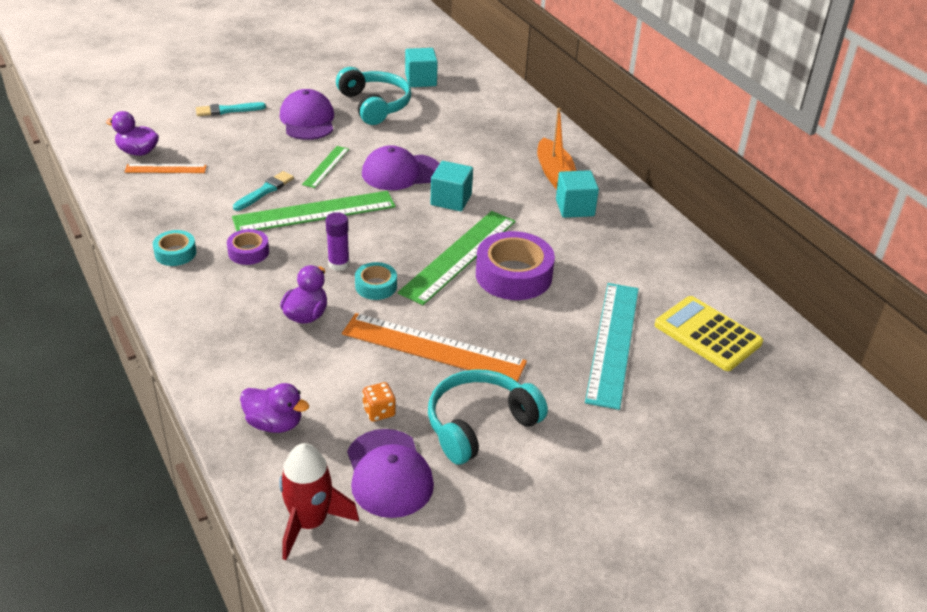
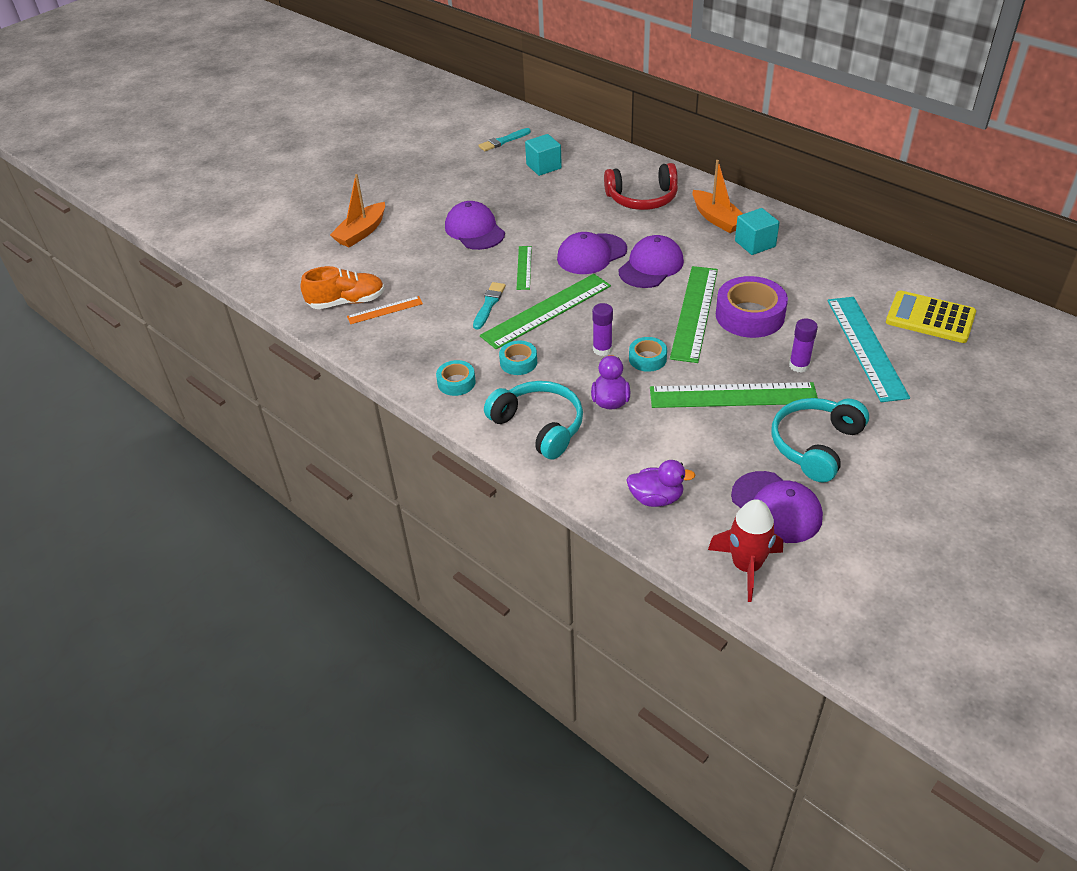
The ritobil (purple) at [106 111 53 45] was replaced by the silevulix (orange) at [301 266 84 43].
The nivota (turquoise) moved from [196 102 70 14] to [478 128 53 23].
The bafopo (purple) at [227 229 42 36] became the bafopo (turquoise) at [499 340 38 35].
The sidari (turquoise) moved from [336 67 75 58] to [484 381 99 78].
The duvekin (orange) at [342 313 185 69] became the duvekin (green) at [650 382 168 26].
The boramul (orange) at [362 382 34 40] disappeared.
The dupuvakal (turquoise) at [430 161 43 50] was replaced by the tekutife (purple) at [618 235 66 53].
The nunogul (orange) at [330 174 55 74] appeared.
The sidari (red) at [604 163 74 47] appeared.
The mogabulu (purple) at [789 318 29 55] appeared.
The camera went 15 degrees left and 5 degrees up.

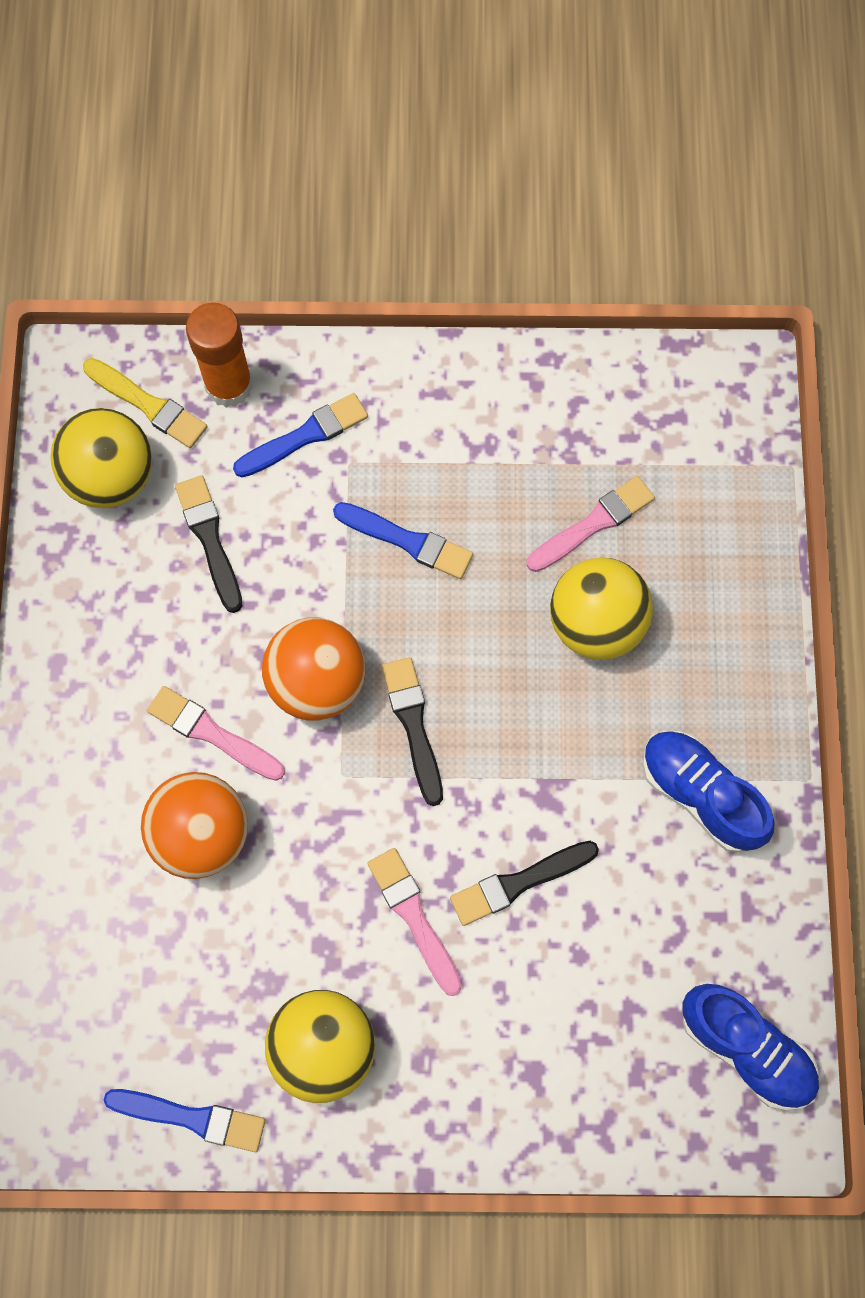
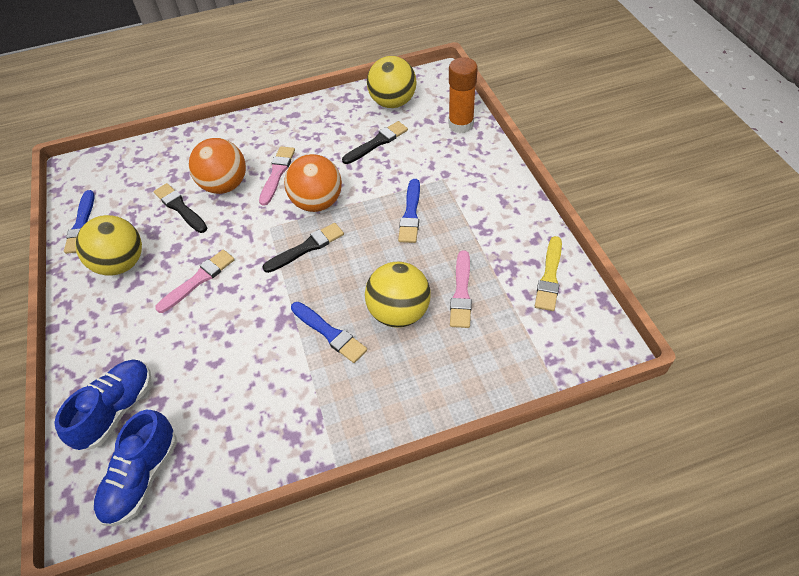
The nivota (yellow) moved from [83 358 125 90] to [535 236 27 75].
The nivota (blue) moved from [233 393 135 84] to [291 302 76 61].
The nivota (black) moved from [450 841 149 85] to [154 183 53 50].
The nivota (pink) at [526 476 129 96] turned 60 degrees clockwise.
The silevulix (blue) moved from [642 731 133 121] to [54 359 97 91].
The camera went 75 degrees right and 20 degrees down.

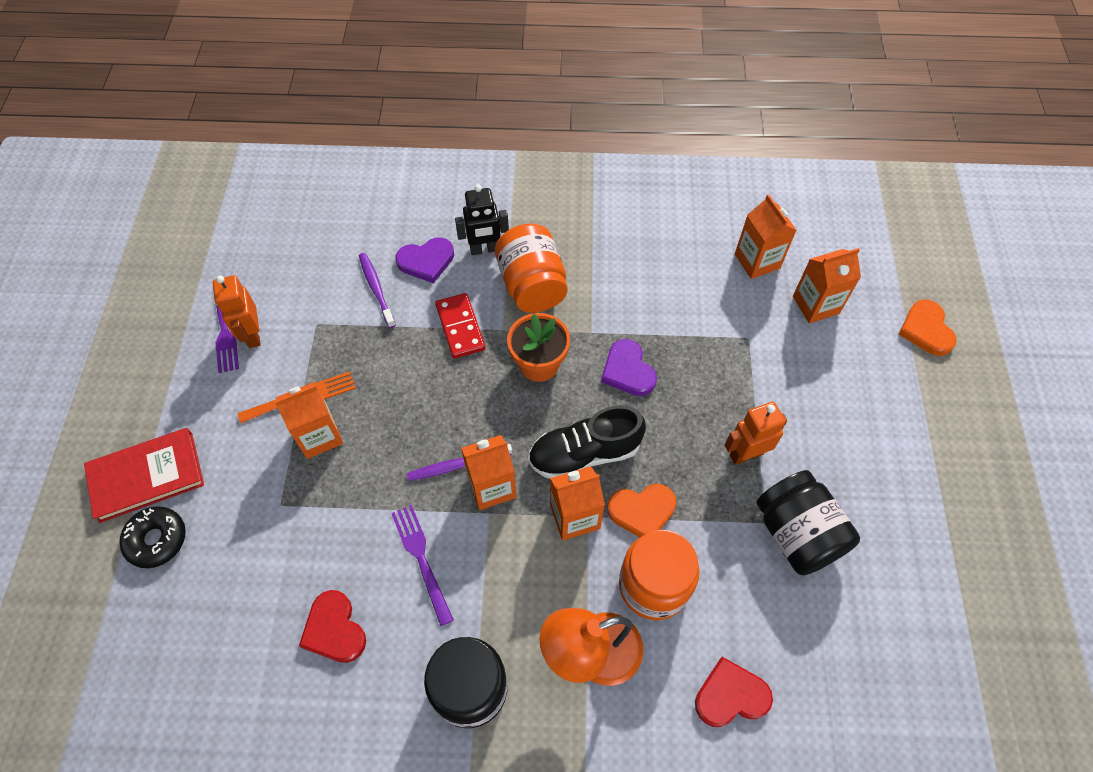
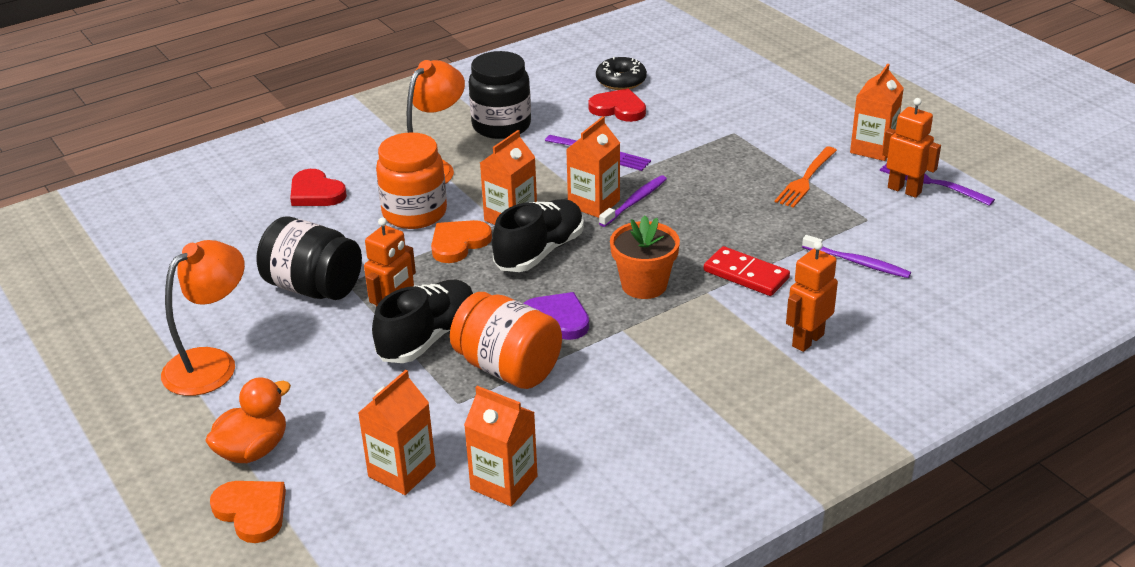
The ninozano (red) at [84 428 120 95] disappeared.
The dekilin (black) moved from [119 507 67 61] to [596 57 51 33].
The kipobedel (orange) moved from [274 382 69 77] to [850 64 54 97].
The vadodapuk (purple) at [395 237 59 46] disappeared.
The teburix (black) at [455 184 54 71] became the teburix (orange) at [786 241 52 111].
The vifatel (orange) moved from [495 224 73 89] to [450 292 112 97].
The vadodapuk (red) at [695 657 78 70] turned 90 degrees clockwise.
The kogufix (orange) at [161 240 84 156] appeared.
The ritobil (orange) at [205 377 86 86] appeared.
The silevulix (black) at [372 280 102 83] appeared.
The camera went 145 degrees right and 25 degrees down.

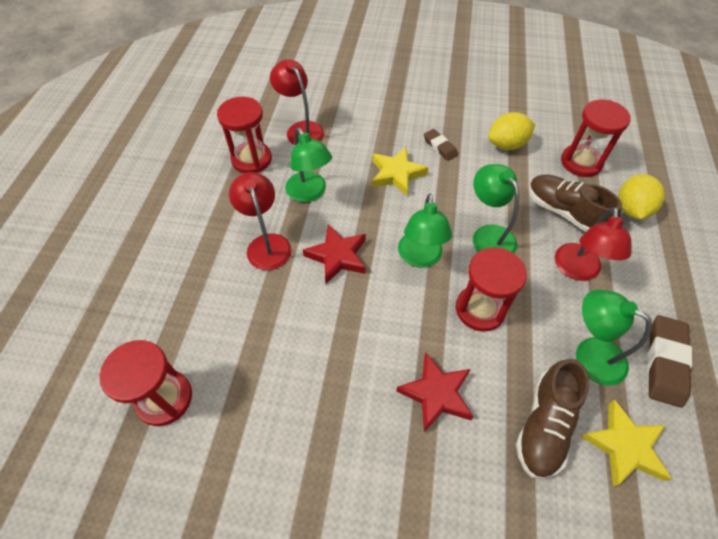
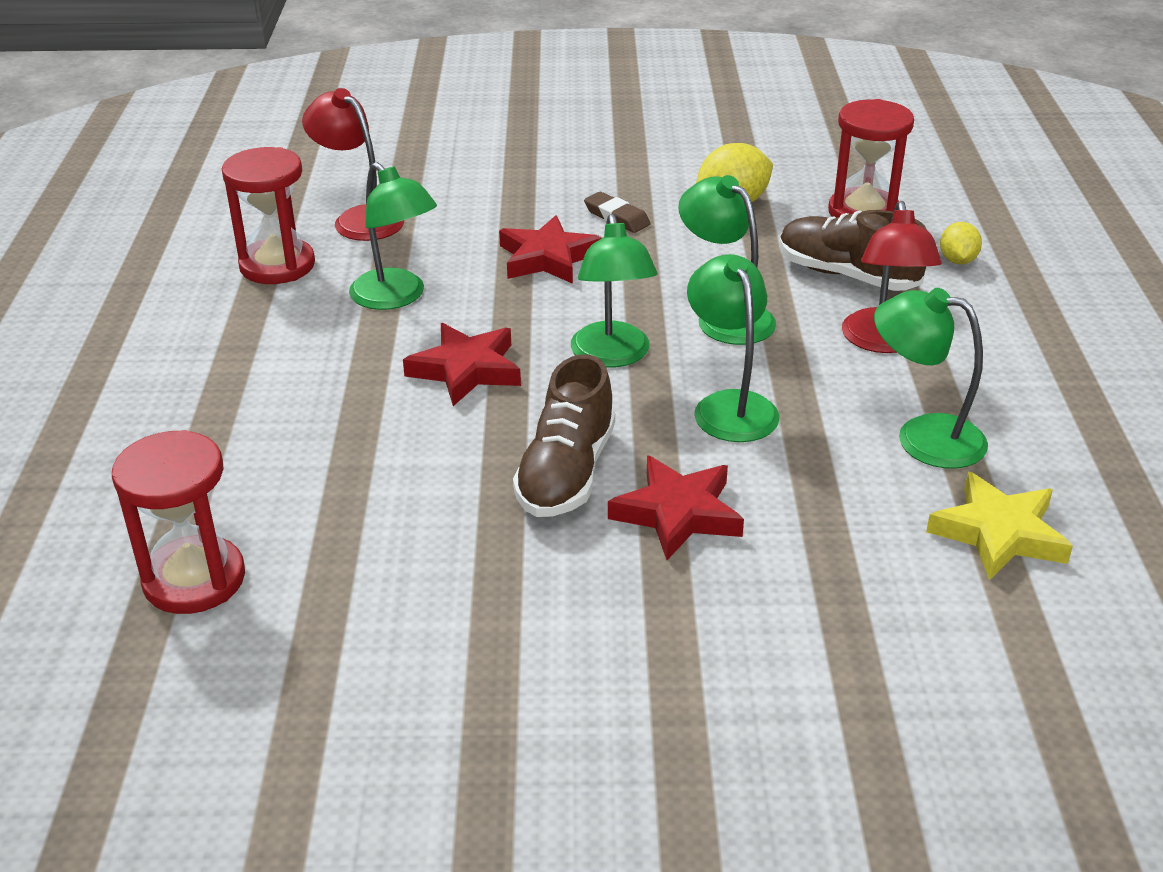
The kogufix (red) at [229 172 63 98] disappeared.
The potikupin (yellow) at [372 147 57 49] became the potikupin (red) at [499 215 103 69].
The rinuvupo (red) at [456 247 71 84] was replaced by the kogufix (green) at [687 254 92 188].
The silevulix (brown) moved from [516 359 74 120] to [513 354 102 163].
The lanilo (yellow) at [618 174 47 45] changed to 0.60 times the size.
The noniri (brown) at [647 315 46 93] disappeared.
The camera went 10 degrees left and 20 degrees down.

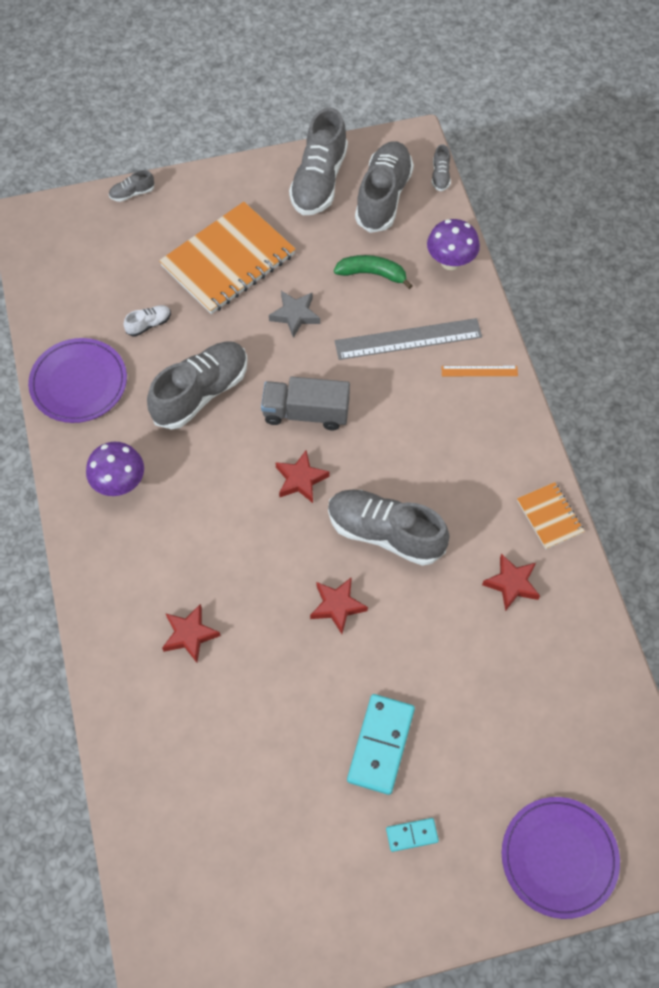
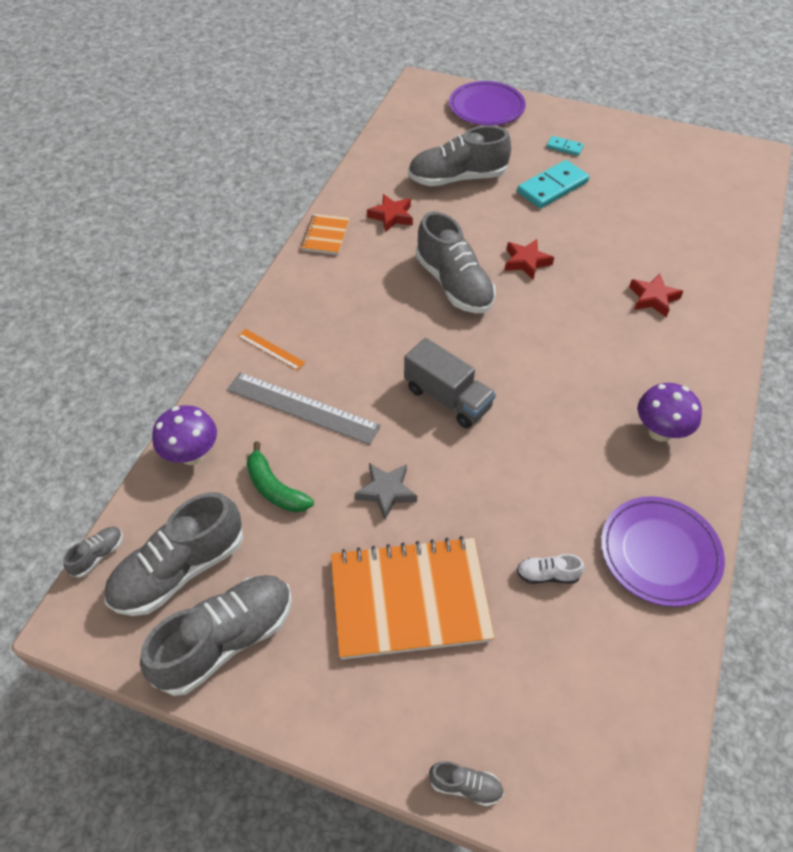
The silevulix (grey) moved from [147 341 100 89] to [408 126 103 60].
The potikupin (red) at [275 450 55 53] disappeared.
The camera went 145 degrees left and 10 degrees down.

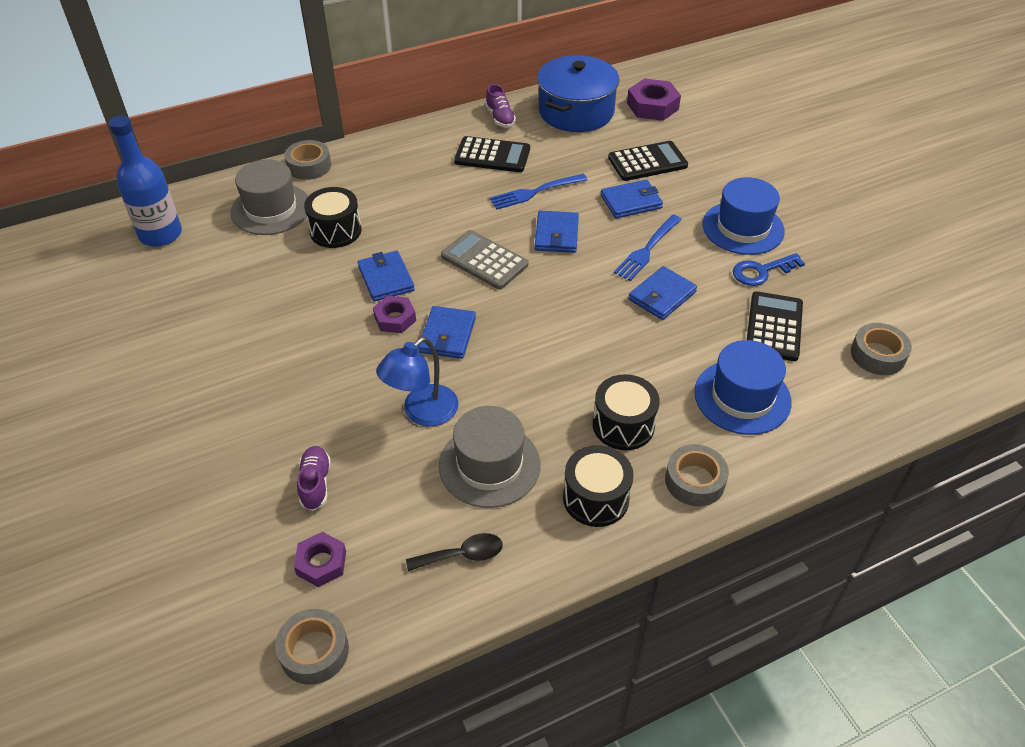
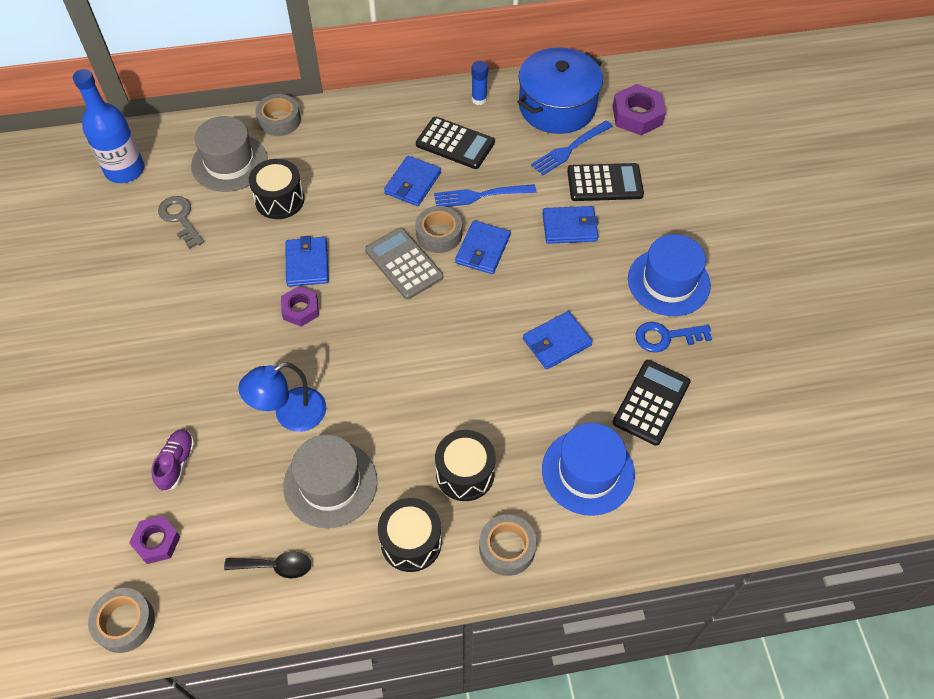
The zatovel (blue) moved from [418 306 58 53] to [384 156 57 50].
The silevulix (purple) at [485 84 31 43] was replaced by the mogabulu (blue) at [472 61 16 44].
The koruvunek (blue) moved from [614 215 68 66] to [531 120 82 56].
The bafopo (grey) moved from [851 323 61 52] to [415 206 47 47].
The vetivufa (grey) at [158 196 46 53] appeared.
The camera went 15 degrees right and 10 degrees up.

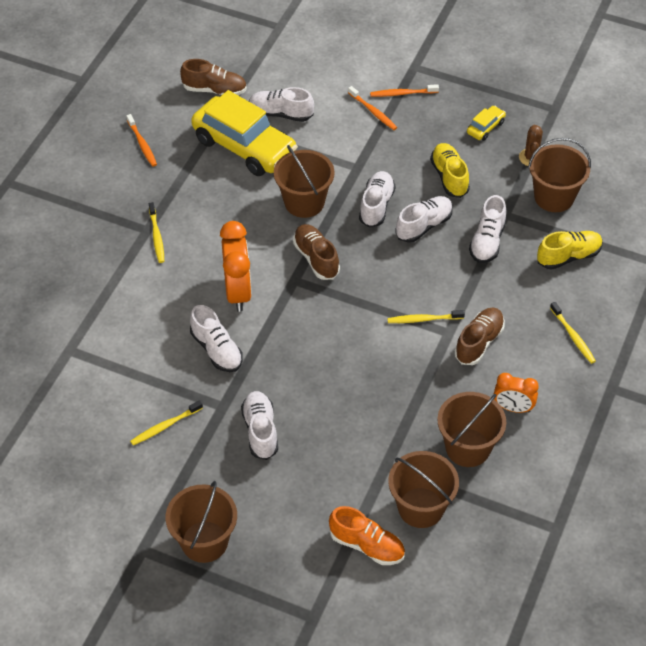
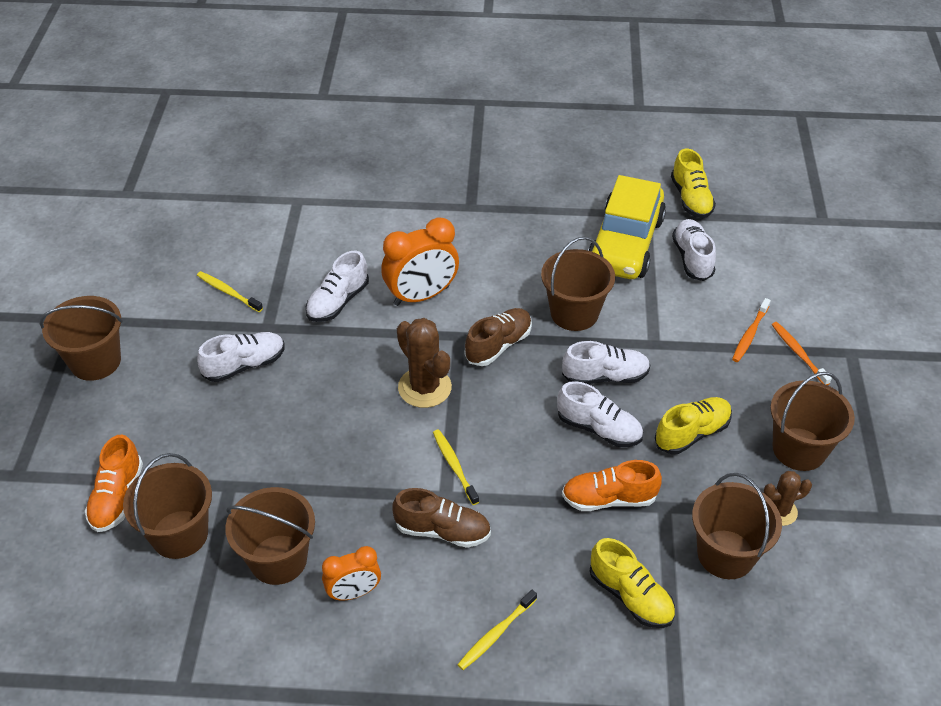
The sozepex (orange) at [127 114 30 53] disappeared.
The sozepex (yellow) at [149 202 15 61] disappeared.
The silevulix (brown) at [180 59 67 36] became the silevulix (yellow) at [671 149 45 69].
The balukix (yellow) at [467 106 39 35] was replaced by the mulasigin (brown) at [770 372 85 99].
The silevulix (white) at [469 195 38 68] became the silevulix (orange) at [562 460 100 51].
The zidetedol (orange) at [494 373 45 40] turned 105 degrees counterclockwise.
The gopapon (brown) at [397 318 55 90] appeared.
The camera went 70 degrees right and 5 degrees down.

